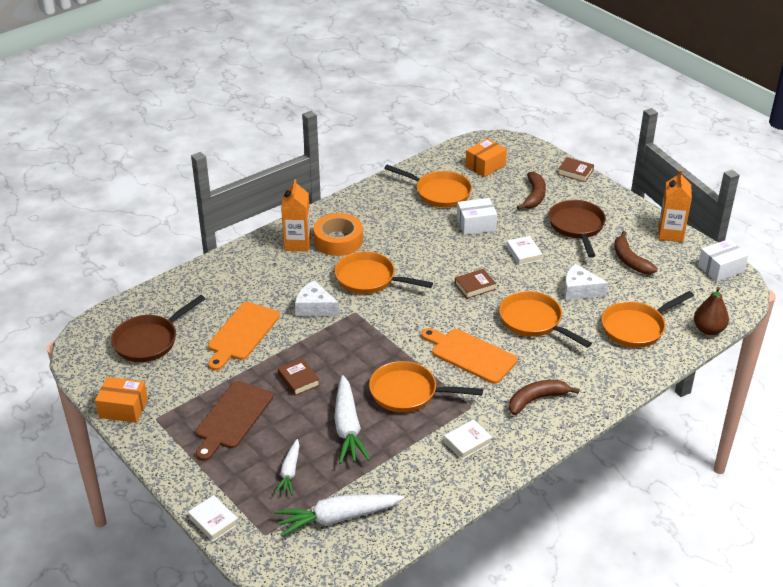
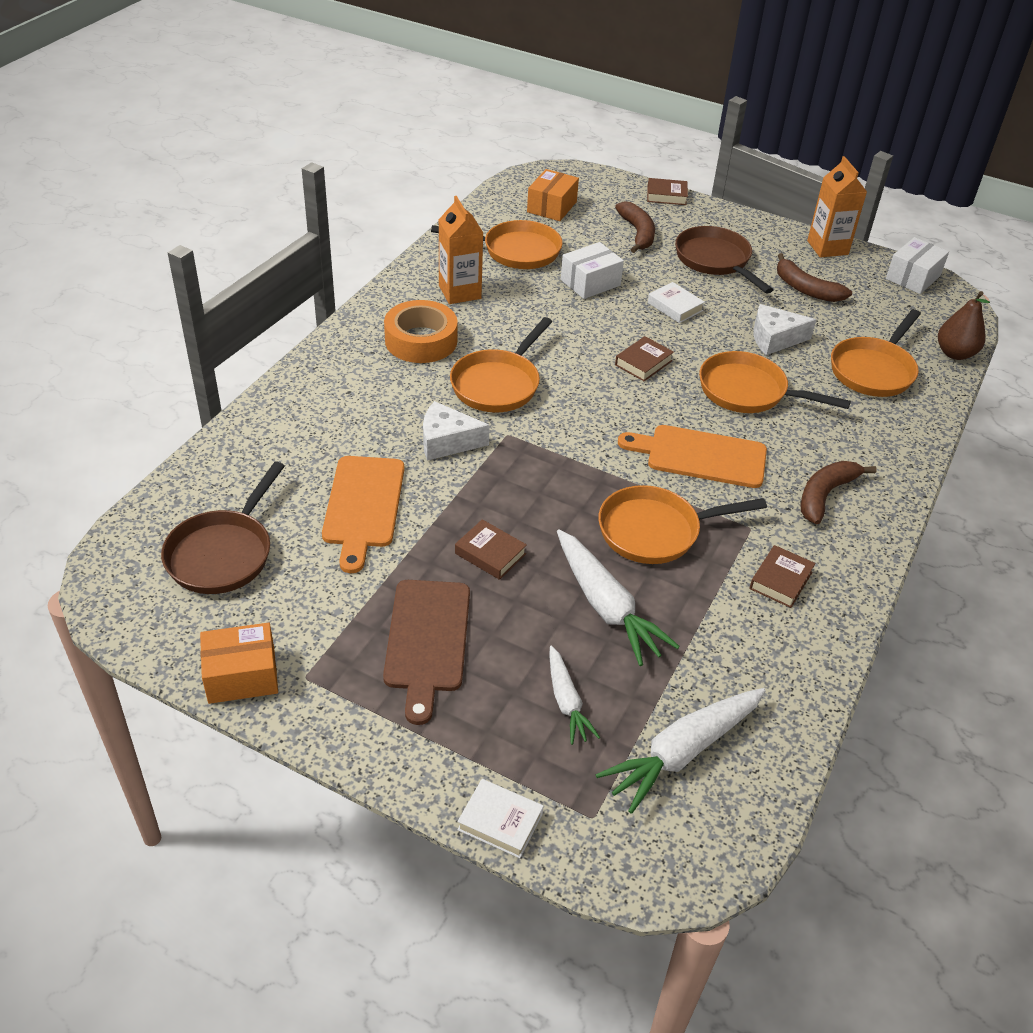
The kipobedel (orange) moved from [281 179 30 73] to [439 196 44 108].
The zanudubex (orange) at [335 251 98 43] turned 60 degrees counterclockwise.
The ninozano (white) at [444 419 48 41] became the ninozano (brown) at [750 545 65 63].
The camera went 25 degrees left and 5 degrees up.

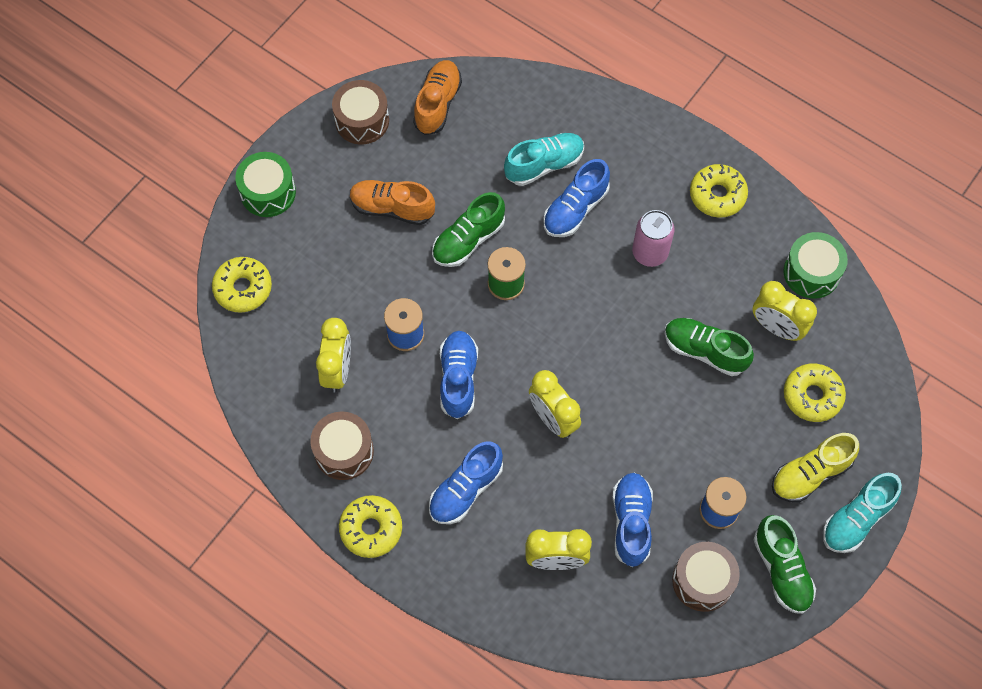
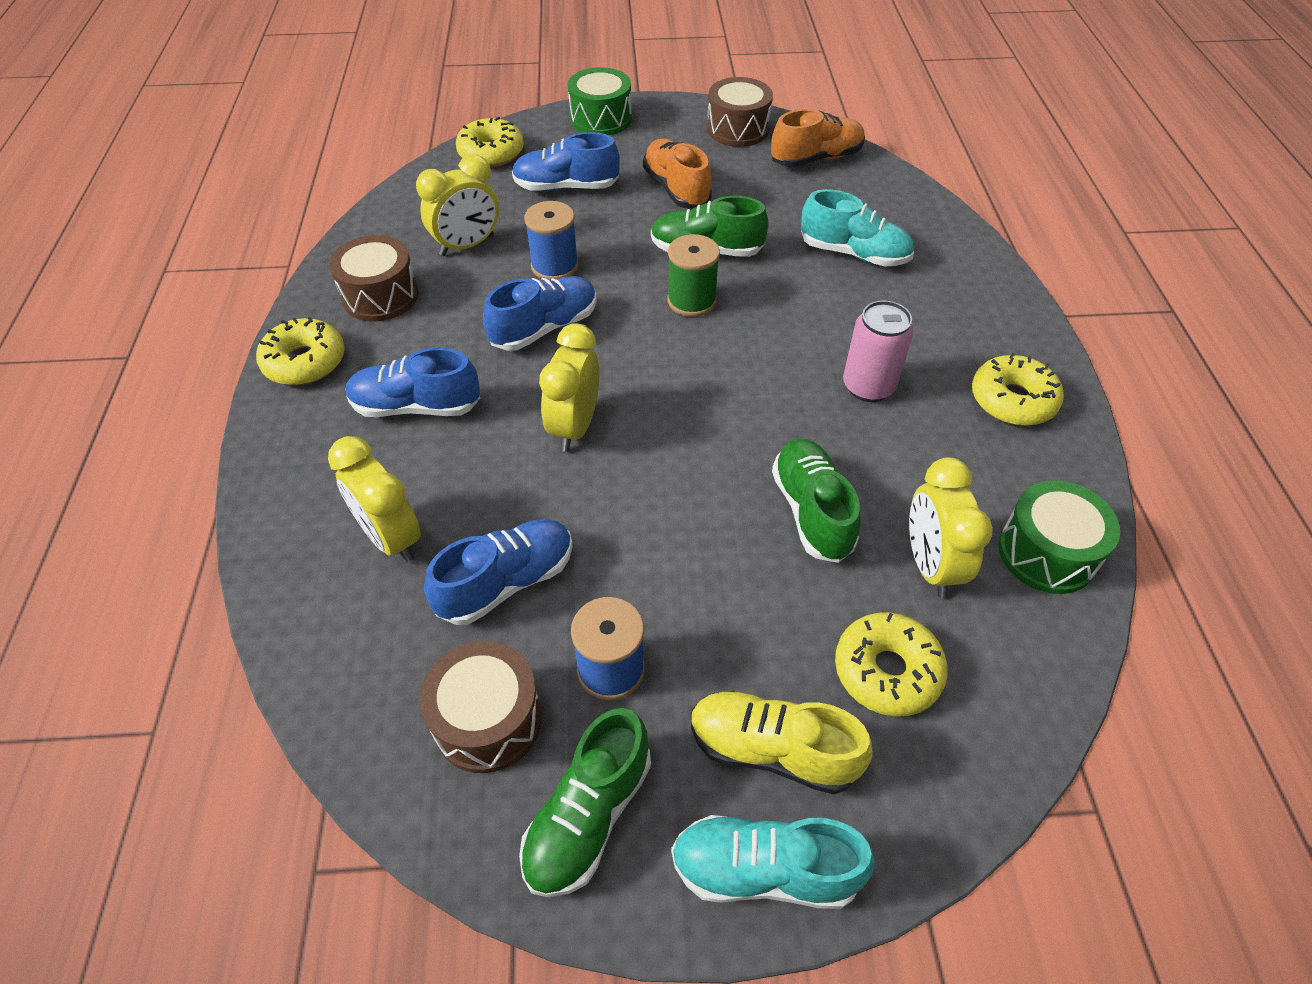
The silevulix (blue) moved from [543 159 67 78] to [512 132 108 59].
The camera went 50 degrees right and 15 degrees down.

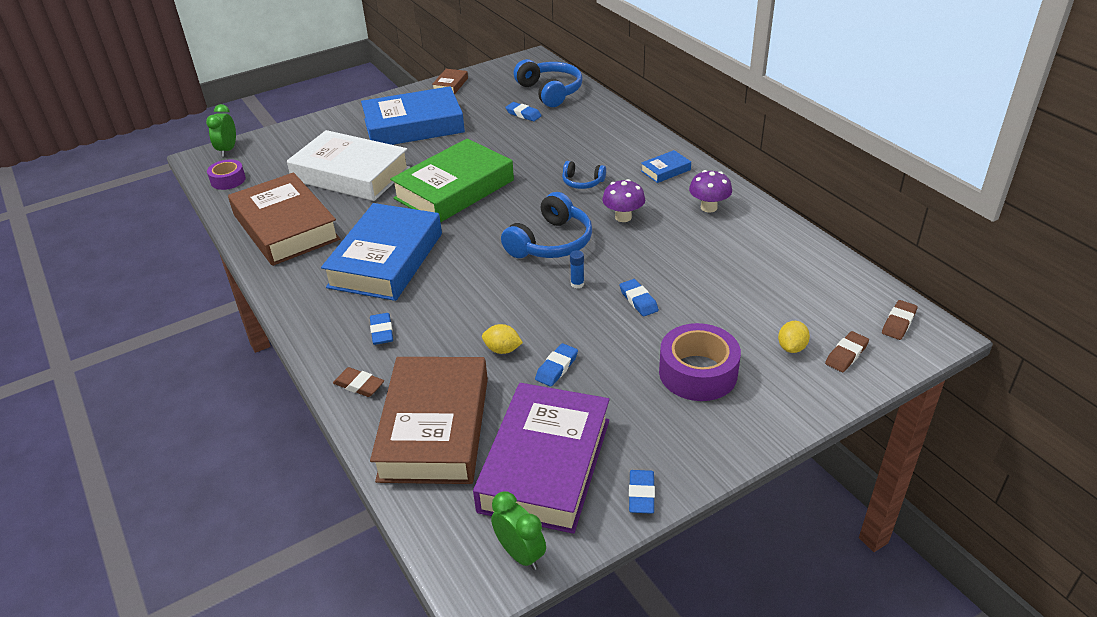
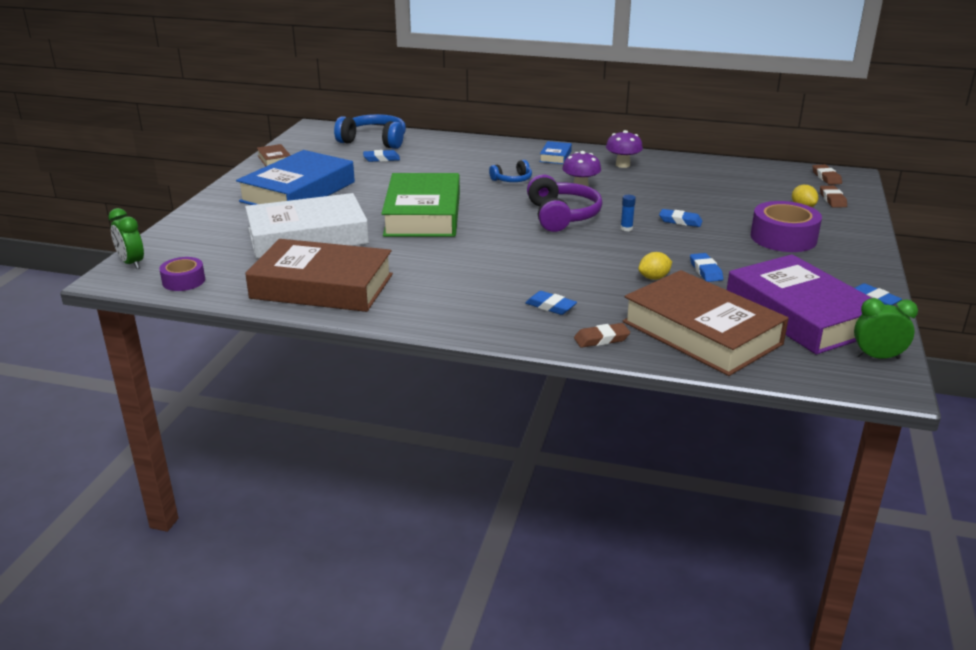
The ninozano (blue) at [321 203 121 98] disappeared.
The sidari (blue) at [501 192 91 66] became the sidari (purple) at [527 174 76 58].
The camera went 45 degrees left and 10 degrees down.

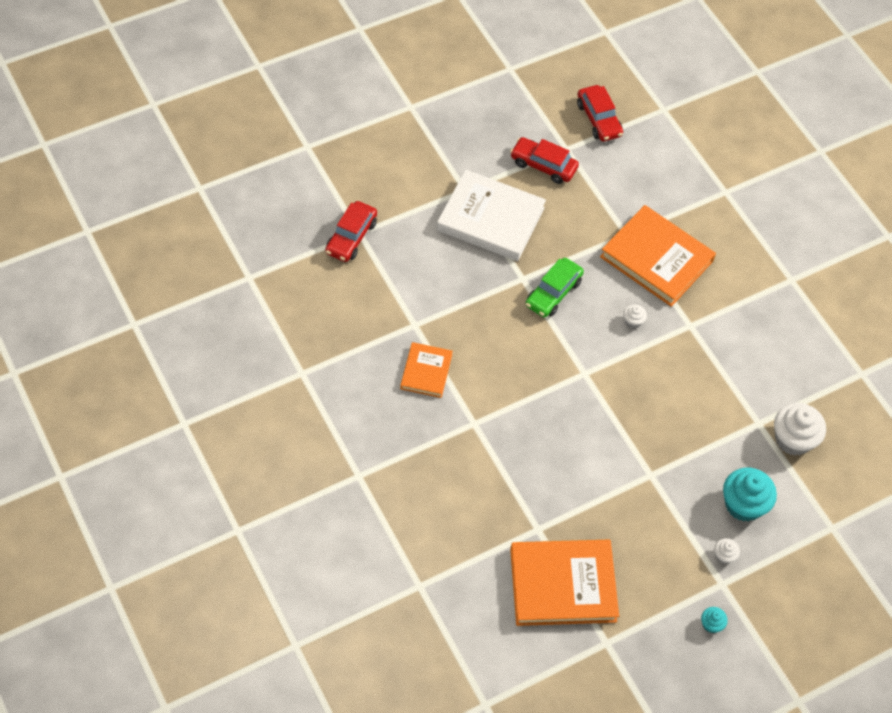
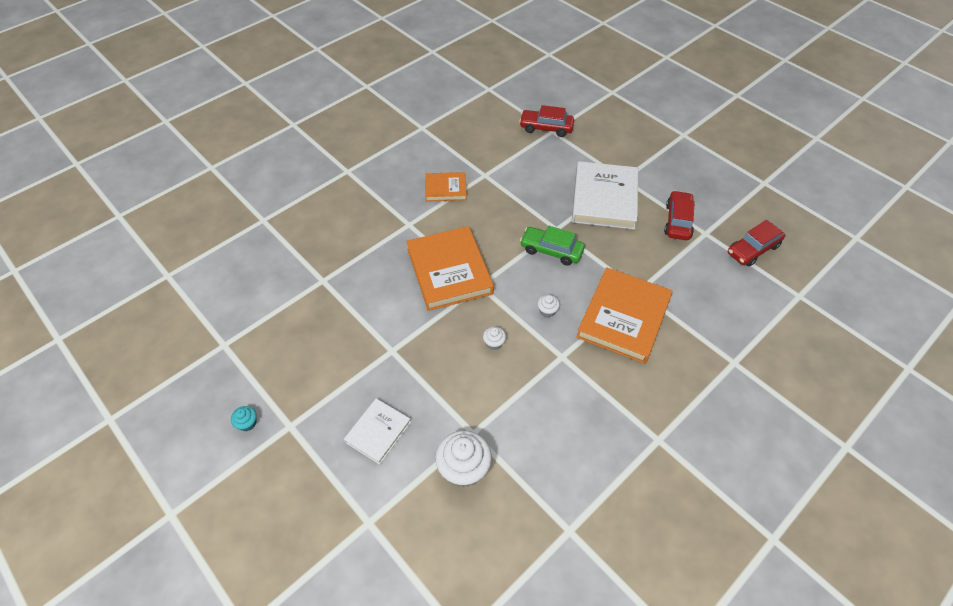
The ninozano (orange) moved from [510 540 109 86] to [406 226 88 85].
The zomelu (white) moved from [714 538 26 26] to [483 327 23 23].
The zomelu (turquoise) at [723 468 54 53] was replaced by the ninozano (white) at [344 398 67 67].
The camera went 80 degrees right and 5 degrees down.

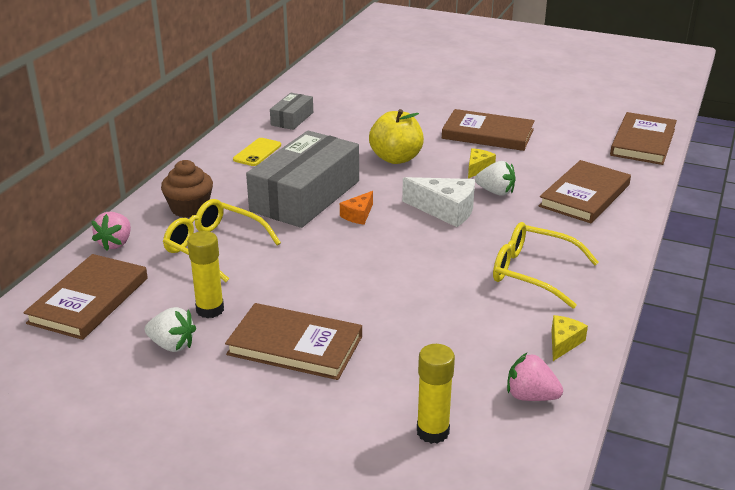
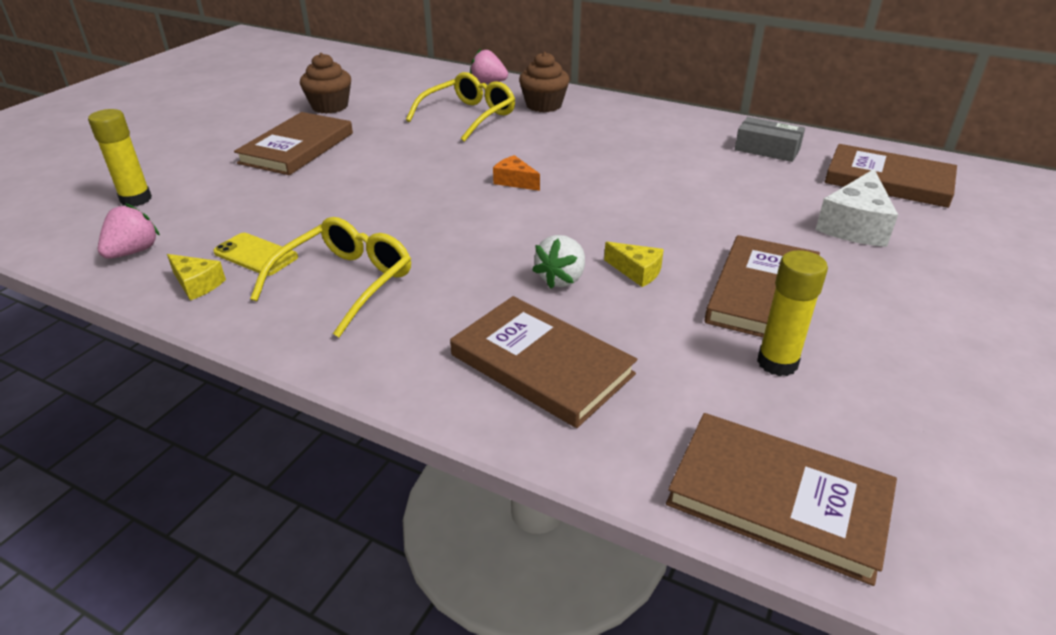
The ninozano (brown) moved from [23 254 125 86] to [825 144 132 64].
The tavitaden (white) at [145 307 51 45] was replaced by the zomelu (brown) at [300 53 51 61].
The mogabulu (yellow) moved from [187 231 37 87] to [757 250 71 126].
The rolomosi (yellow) moved from [233 138 48 28] to [213 233 85 43].
The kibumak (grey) at [246 131 113 97] disappeared.
The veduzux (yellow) at [369 109 55 55] disappeared.
The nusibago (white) moved from [402 177 73 50] to [815 169 83 78].
The camera went 95 degrees right and 5 degrees up.

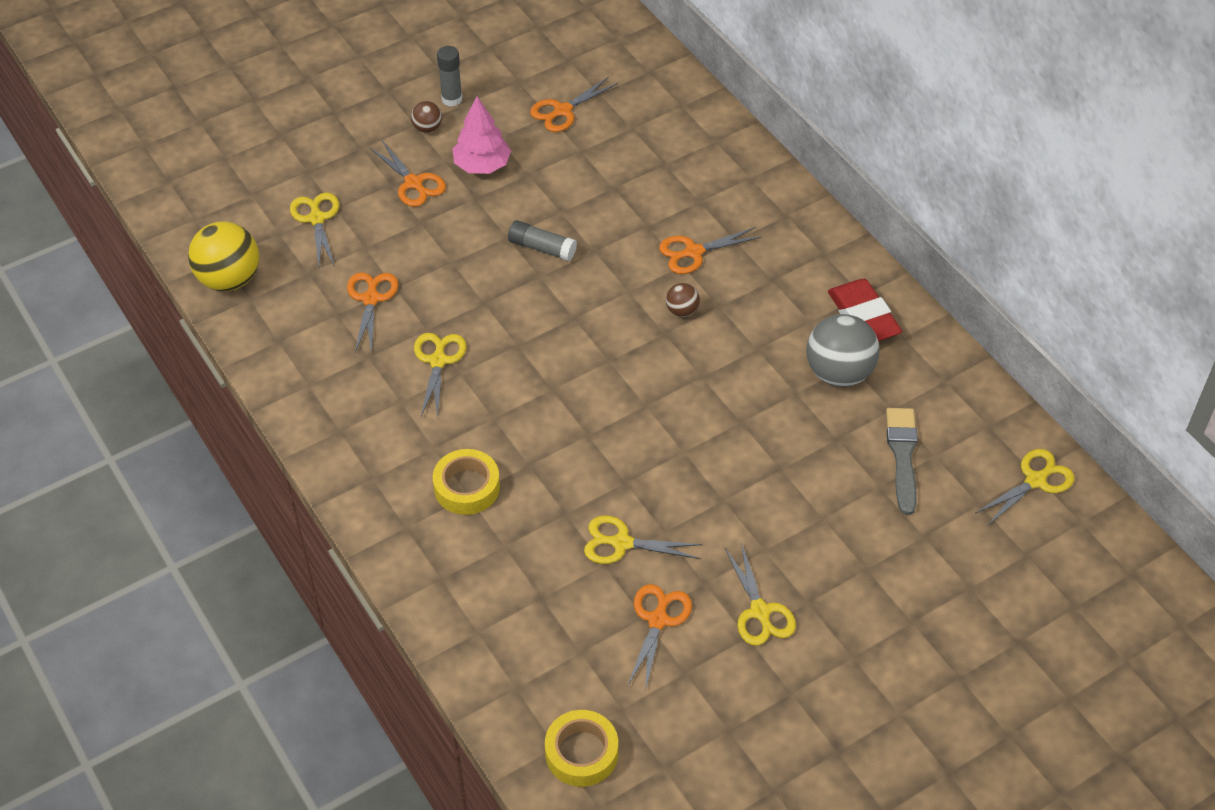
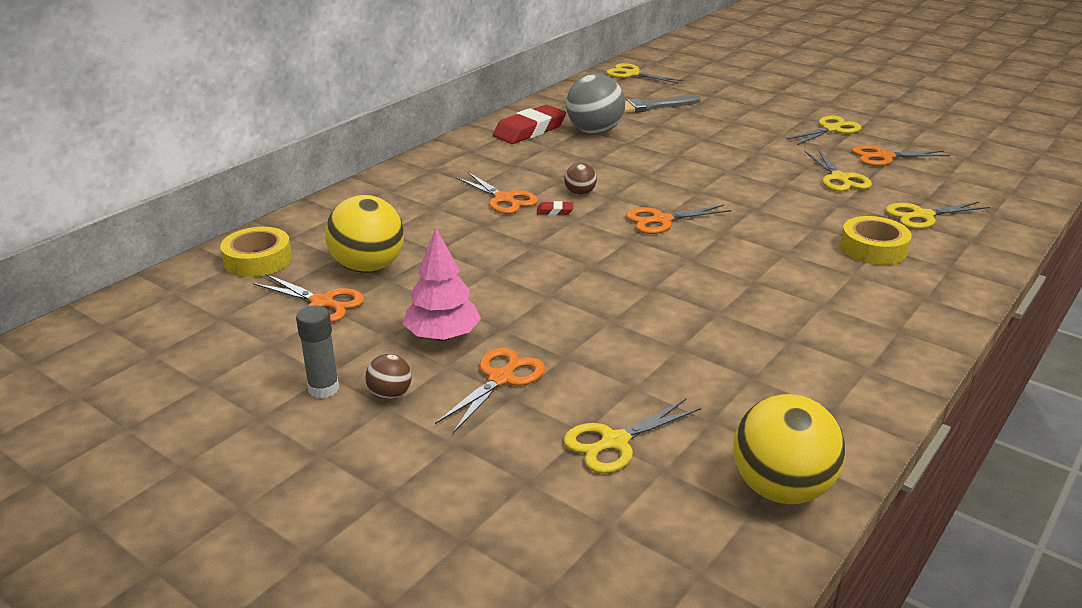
The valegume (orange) moved from [347 272 51 82] to [626 205 105 29].
The valegume (yellow) moved from [414 333 52 86] to [885 201 105 28].
The mogabulu (grey) at [508 220 69 41] disappeared.
The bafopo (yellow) moved from [545 710 73 77] to [220 227 72 50].
The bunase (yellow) at [325 195 79 78] appeared.
The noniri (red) at [537 201 36 14] appeared.
The camera went 110 degrees left and 20 degrees down.

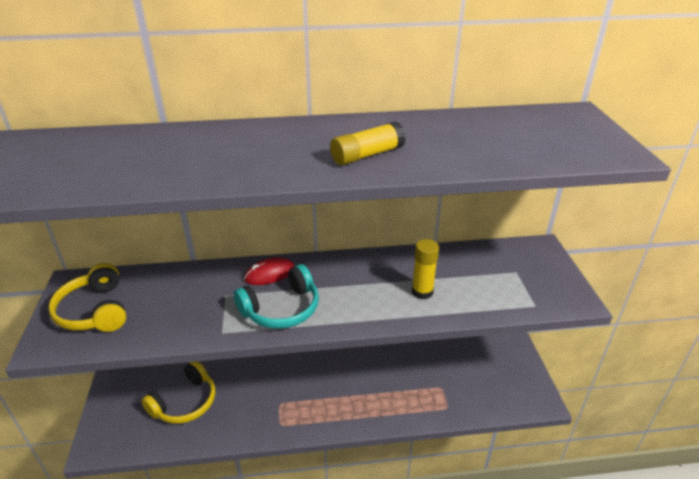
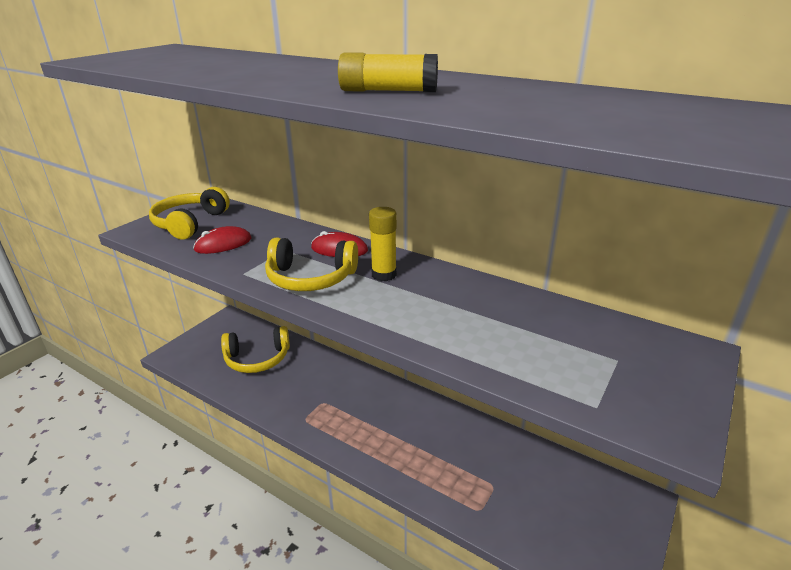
The sidari (turquoise) at [234 264 85 65] became the sidari (yellow) at [265 238 93 53].
The mogabulu (yellow) moved from [412 239 27 60] to [369 207 28 74].
The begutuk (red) at [193 226 58 28] appeared.
The camera went 40 degrees right and 5 degrees down.

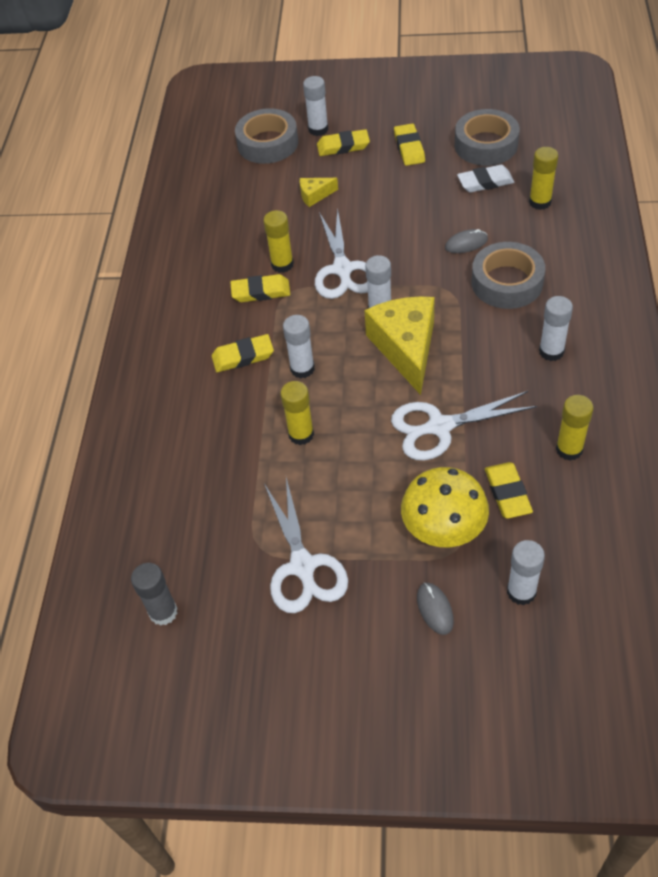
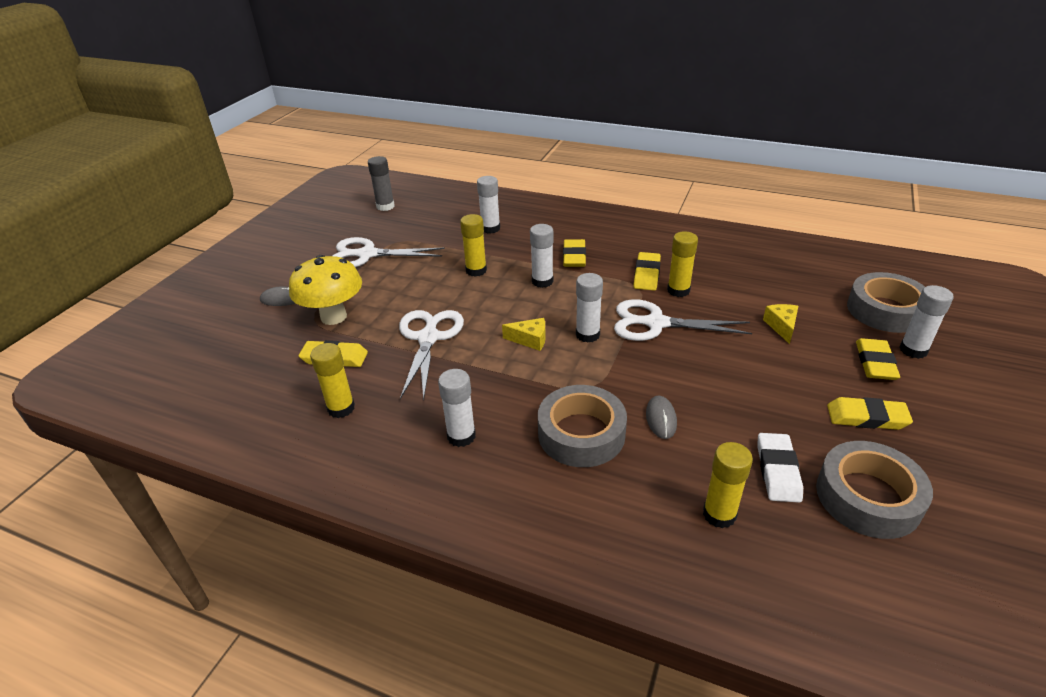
The nusibago (yellow) at [365 297 70 98] changed to 0.45 times the size.
The mogabulu (white) moved from [507 540 38 65] to [477 176 23 57].
The camera went 105 degrees right and 15 degrees down.

